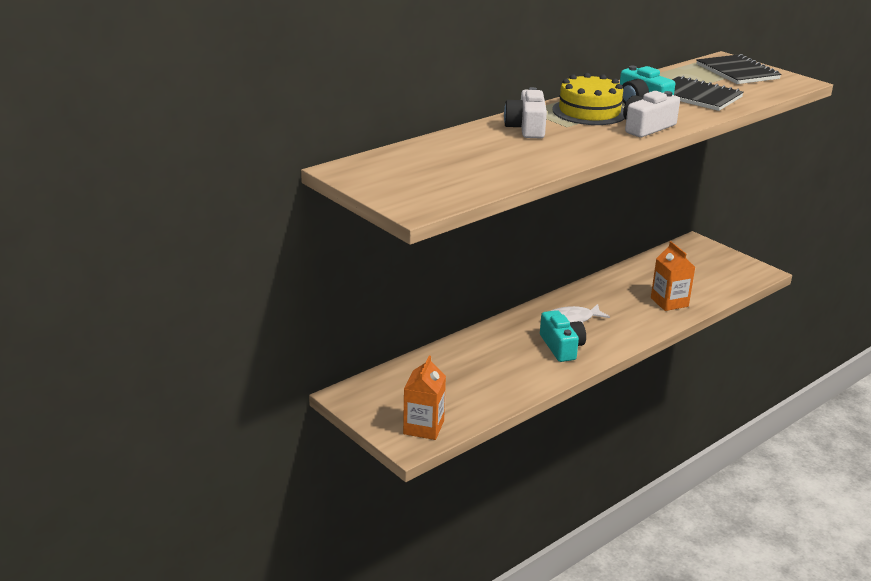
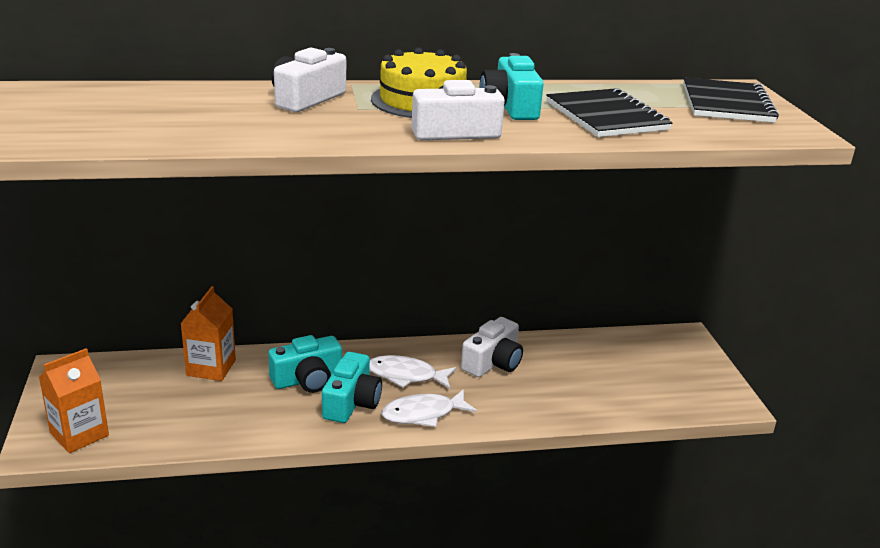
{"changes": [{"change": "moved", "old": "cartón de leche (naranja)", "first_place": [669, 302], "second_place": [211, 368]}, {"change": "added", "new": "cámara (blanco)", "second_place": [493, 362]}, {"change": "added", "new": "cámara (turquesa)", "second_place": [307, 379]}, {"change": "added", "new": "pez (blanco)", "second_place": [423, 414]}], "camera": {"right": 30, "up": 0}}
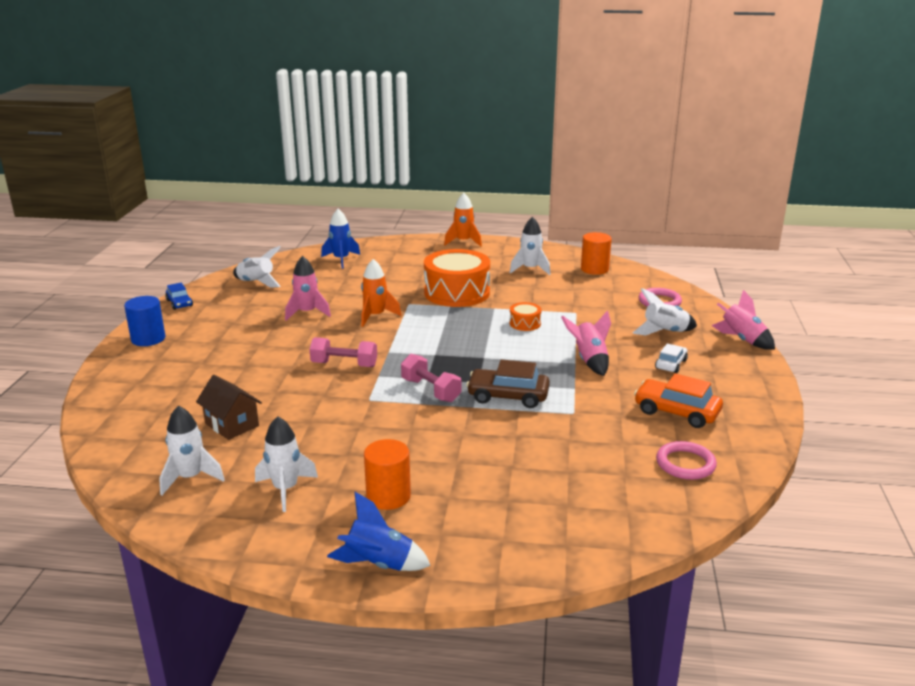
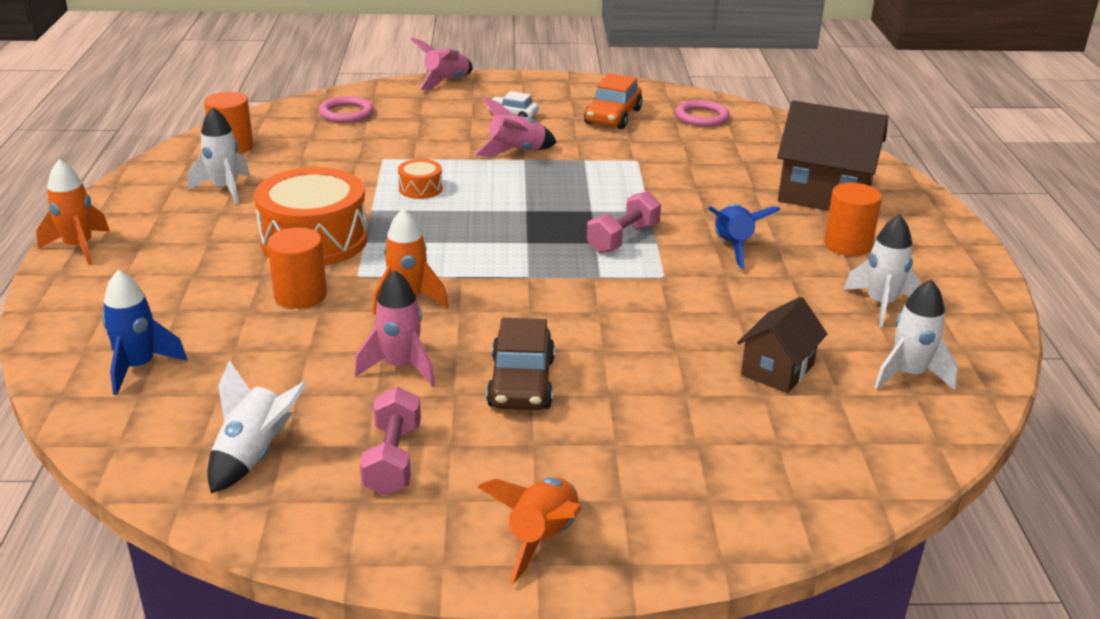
{"changes": [{"change": "removed", "old": "coche (azul)", "first_place": [179, 303]}, {"change": "removed", "old": "cohete (blanco)", "first_place": [664, 332]}, {"change": "replaced", "old": "cilindro (azul)", "new": "cohete (naranja)", "first_place": [148, 339], "second_place": [542, 538]}, {"change": "moved", "old": "mancuerna (rosa)", "first_place": [344, 364], "second_place": [393, 459]}, {"change": "moved", "old": "coche (marrón)", "first_place": [508, 396], "second_place": [521, 383]}, {"change": "moved", "old": "cohete (azul)", "first_place": [378, 564], "second_place": [733, 247]}, {"change": "added", "new": "casa (marrón)", "second_place": [824, 195]}, {"change": "added", "new": "cilindro (naranja)", "second_place": [300, 295]}], "camera": {"right": -100, "up": 5}}
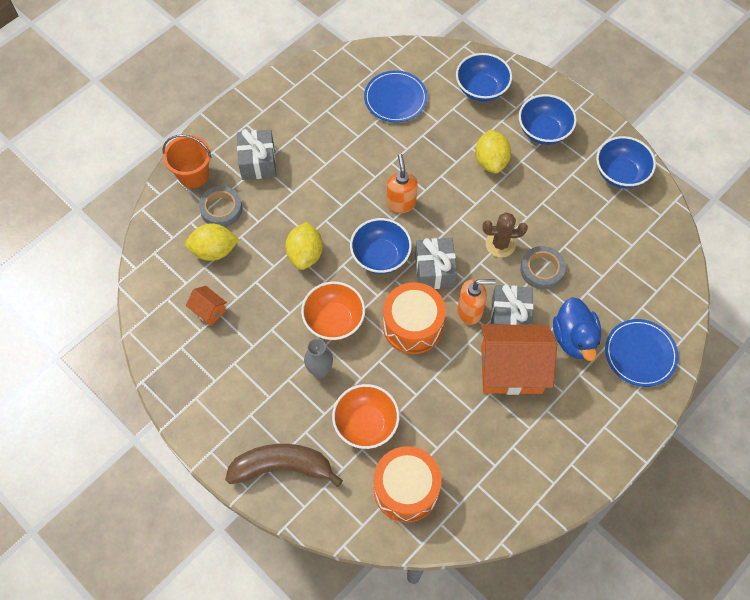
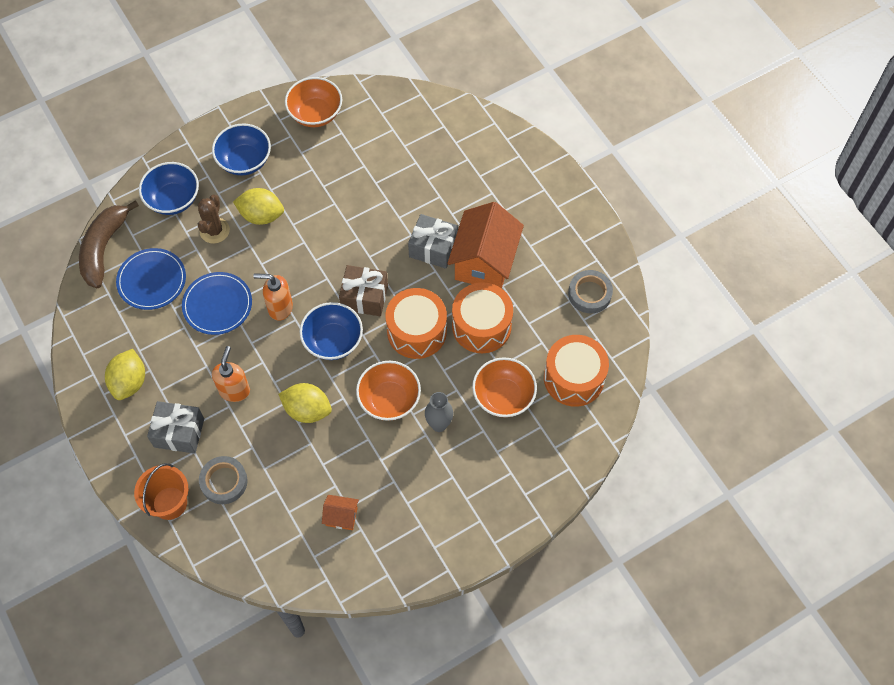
{"changes": [{"change": "recoloured", "old": "cuenco (azul)", "new": "cuenco (naranja)", "first_place": [620, 173], "second_place": [315, 114]}, {"change": "moved", "old": "cactus (marrón)", "first_place": [500, 244], "second_place": [214, 230]}, {"change": "moved", "old": "limón (amarillo)", "first_place": [214, 251], "second_place": [129, 382]}, {"change": "recoloured", "old": "regalo (gris)", "new": "regalo (marrón)", "first_place": [434, 270], "second_place": [364, 297]}, {"change": "moved", "old": "cinta adhesiva (gris)", "first_place": [542, 270], "second_place": [589, 294]}, {"change": "moved", "old": "dispensador de jabón (naranja)", "first_place": [470, 311], "second_place": [234, 390]}, {"change": "turned", "old": "casa (naranja)", "first_place": [209, 311], "second_place": [341, 516], "degrees": 45}, {"change": "removed", "old": "pato (azul)", "first_place": [574, 338]}, {"change": "moved", "old": "plato (azul)", "first_place": [640, 354], "second_place": [217, 305]}, {"change": "moved", "old": "plátano (marrón)", "first_place": [282, 467], "second_place": [104, 248]}, {"change": "added", "new": "tambor (naranja)", "second_place": [481, 326]}], "camera": {"right": -75, "up": 0}}
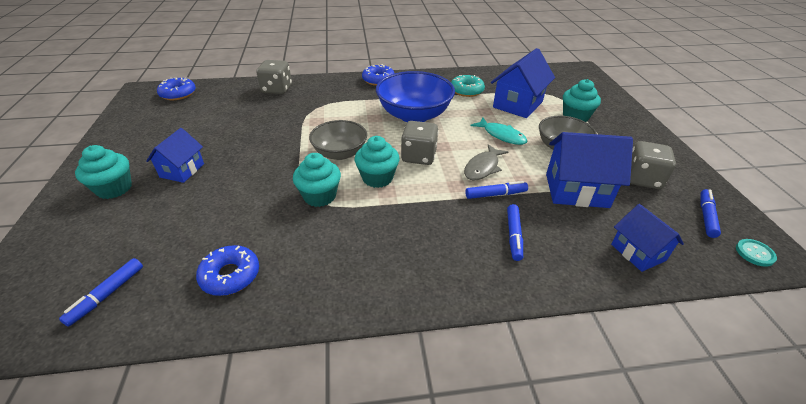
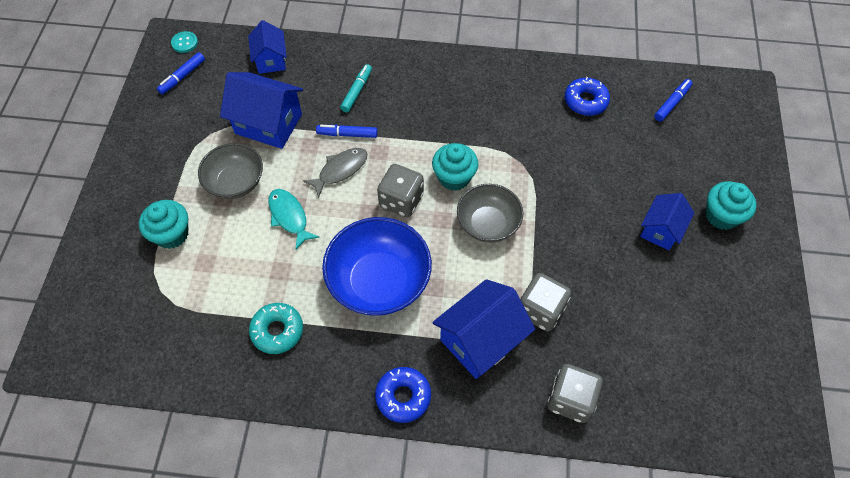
{"changes": [{"change": "moved", "old": "casa (azul)", "first_place": [517, 104], "second_place": [480, 340]}, {"change": "removed", "old": "rosquilla (azul)", "first_place": [178, 94]}, {"change": "moved", "old": "dado (gris)", "first_place": [642, 179], "second_place": [540, 310]}, {"change": "removed", "old": "magdalena (turquesa)", "first_place": [320, 196]}, {"change": "recoloured", "old": "rotulador (azul)", "new": "rotulador (turquesa)", "first_place": [513, 235], "second_place": [357, 91]}], "camera": {"right": -165, "up": 20}}
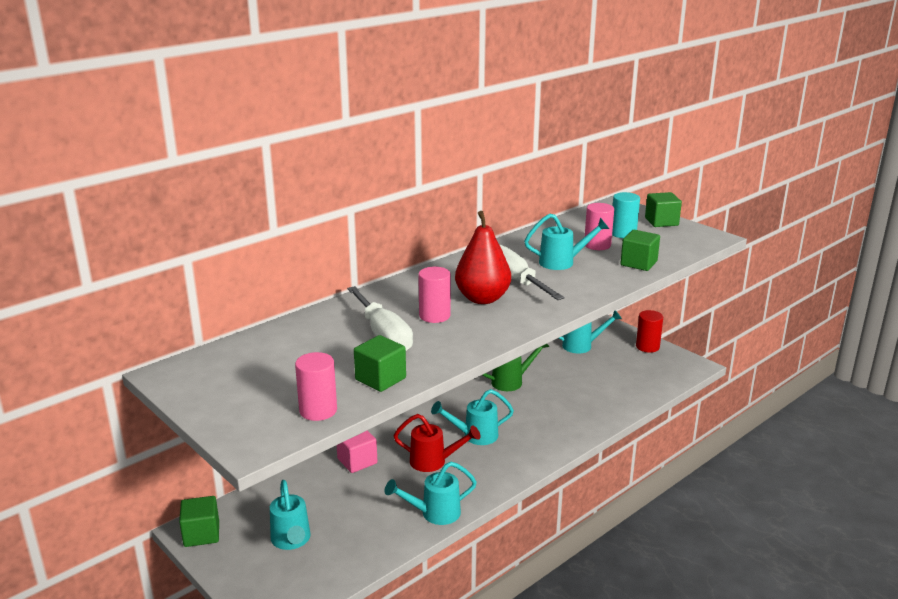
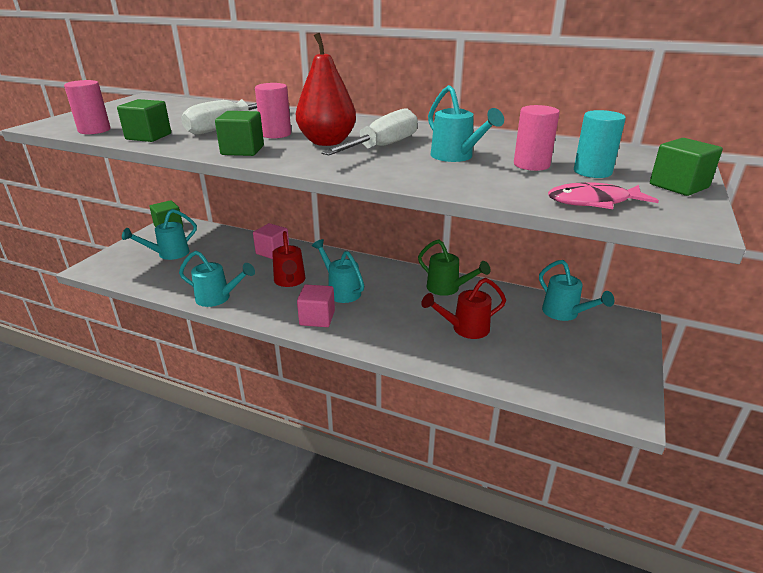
{"changes": [{"change": "moved", "old": "cubo (verde)", "first_place": [638, 263], "second_place": [242, 150]}, {"change": "removed", "old": "cilindro (rojo)", "first_place": [647, 347]}, {"change": "turned", "old": "regadera (turquesa)", "first_place": [434, 513], "second_place": [218, 298], "degrees": 150}, {"change": "added", "new": "pez (rosa)", "second_place": [593, 202]}, {"change": "added", "new": "regadera (rojo)", "second_place": [464, 329]}, {"change": "added", "new": "cubo (rosa)", "second_place": [317, 318]}], "camera": {"right": 65, "up": 5}}
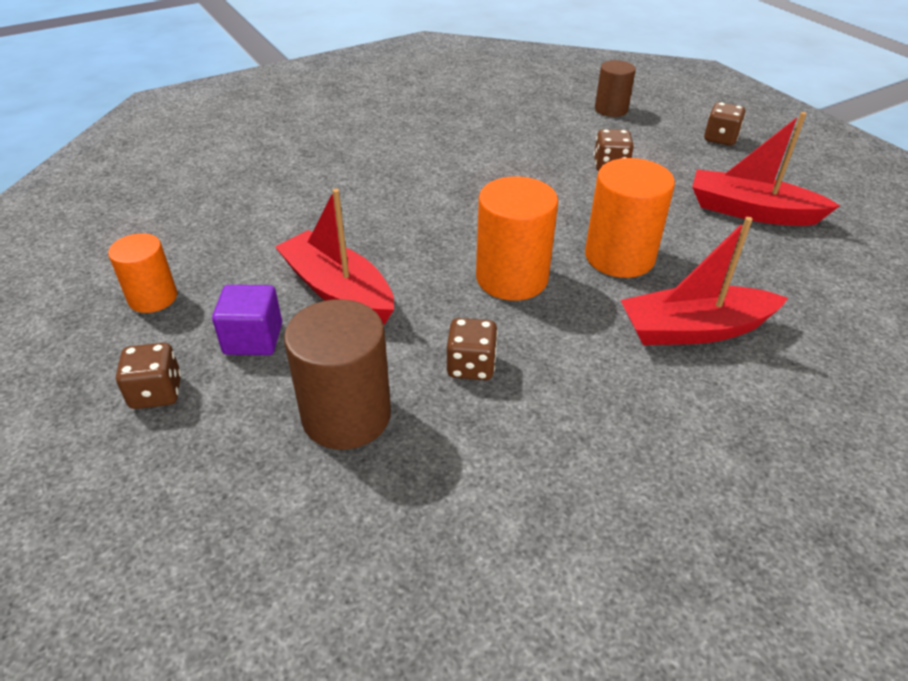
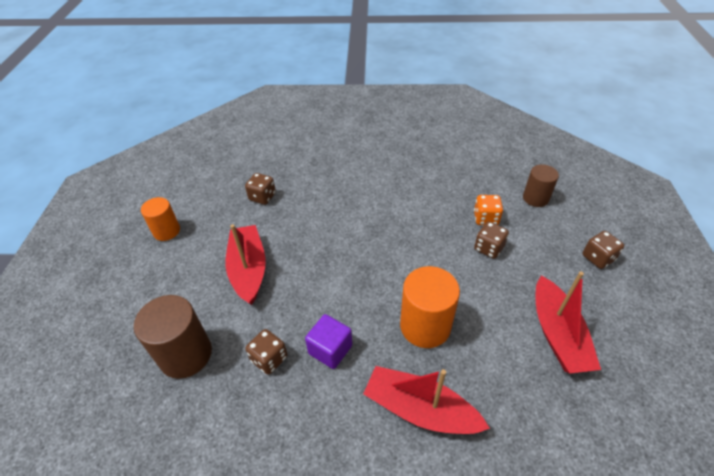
{"changes": [{"change": "turned", "old": "barco (rojo)", "first_place": [751, 211], "second_place": [557, 334], "degrees": -150}, {"change": "removed", "old": "cilindro (naranja)", "first_place": [511, 278]}, {"change": "moved", "old": "cubo (morado)", "first_place": [253, 339], "second_place": [330, 349]}, {"change": "moved", "old": "dado (marrón)", "first_place": [156, 393], "second_place": [262, 197]}, {"change": "added", "new": "dado (naranja)", "second_place": [485, 218]}], "camera": {"right": 35, "up": 5}}
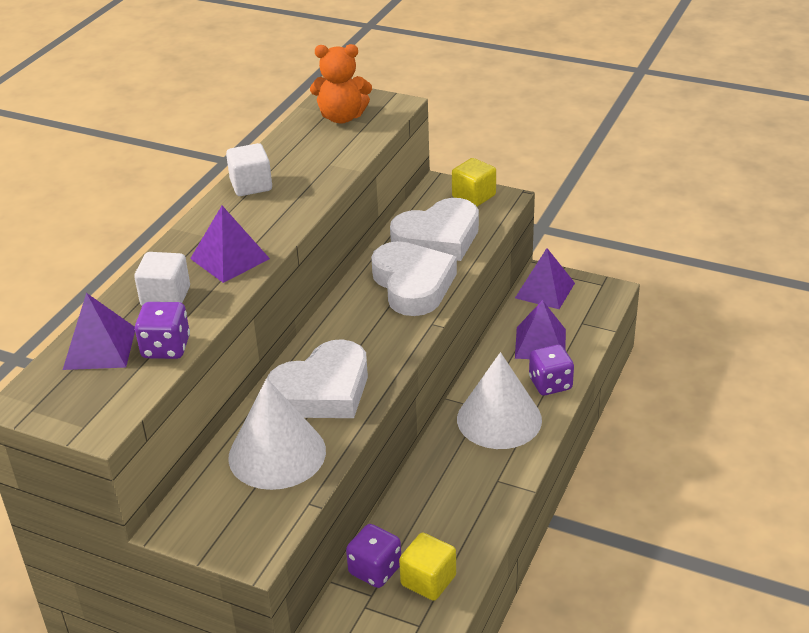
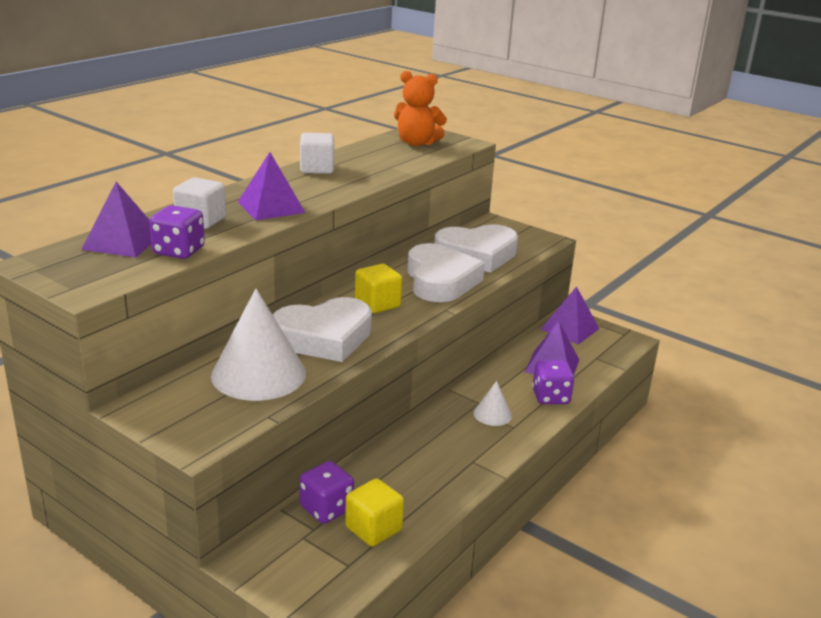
{"changes": [{"change": "moved", "old": "cubo (amarillo)", "first_place": [474, 196], "second_place": [377, 304]}, {"change": "resized", "old": "cono (blanco)", "first_place": [499, 419], "second_place": [492, 414], "factor": 0.48}], "camera": {"right": 10, "up": -10}}
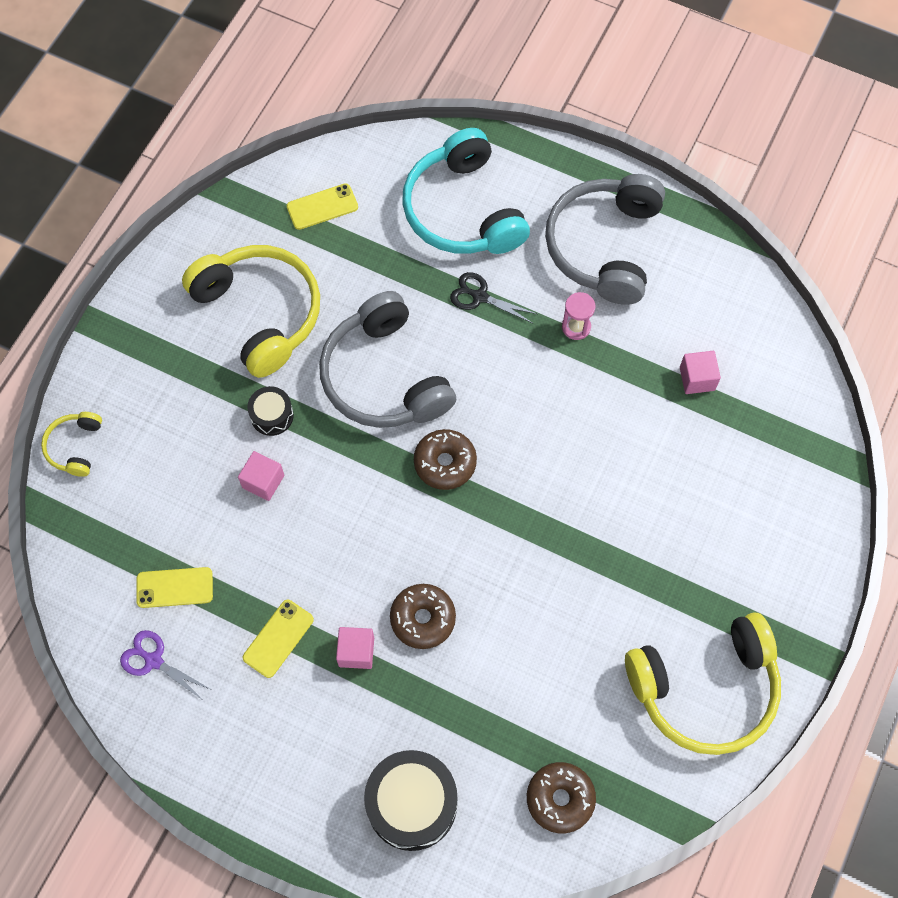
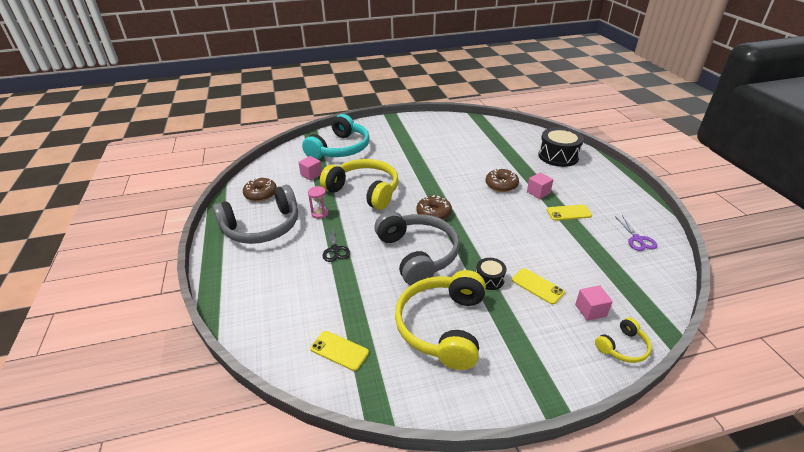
{"changes": [{"change": "moved", "old": "auriculares (turquesa)", "first_place": [463, 210], "second_place": [340, 149]}, {"change": "turned", "old": "auriculares (gris)", "first_place": [384, 377], "second_place": [418, 254], "degrees": -45}, {"change": "moved", "old": "cubo (rosa)", "first_place": [263, 481], "second_place": [590, 310]}, {"change": "moved", "old": "móvil (amarillo)", "first_place": [174, 587], "second_place": [537, 286]}, {"change": "moved", "old": "auriculares (amarillo)", "first_place": [705, 689], "second_place": [364, 191]}, {"change": "moved", "old": "rosquilla (marrón)", "first_place": [560, 799], "second_place": [261, 194]}], "camera": {"right": -130, "up": -30}}
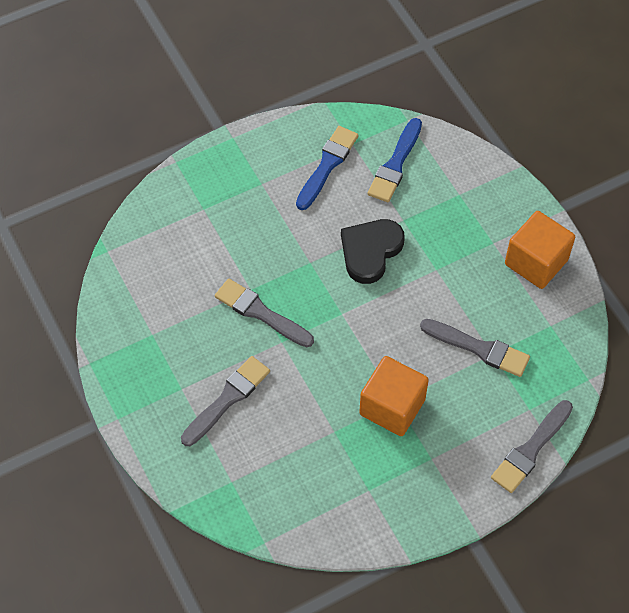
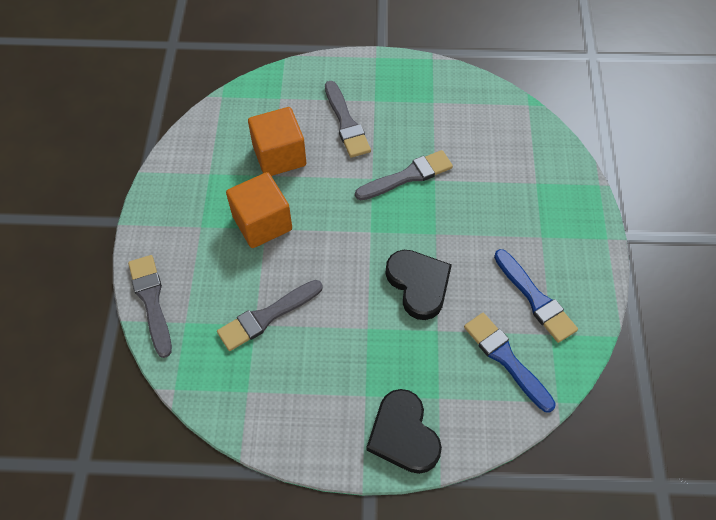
{"changes": [{"change": "moved", "old": "cubo (naranja)", "first_place": [536, 262], "second_place": [279, 156]}, {"change": "added", "new": "corazón (negro)", "second_place": [403, 434]}], "camera": {"right": 120, "up": 0}}
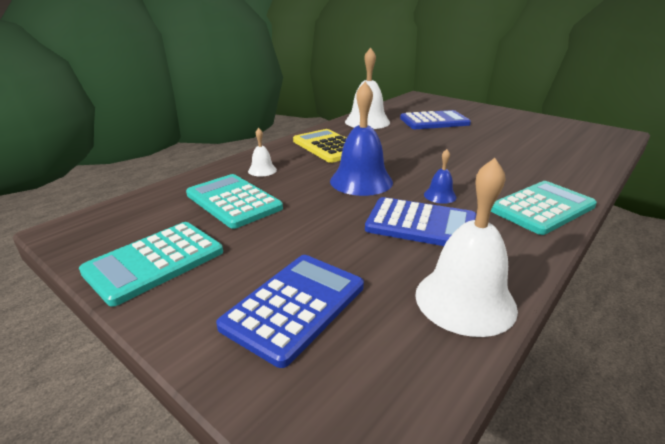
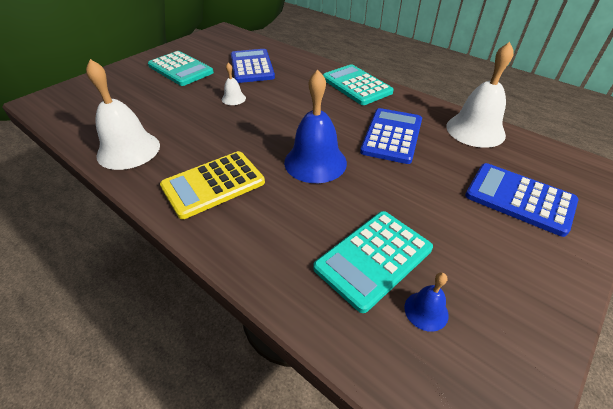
{"changes": [{"change": "moved", "old": "calculadora (azul)", "first_place": [434, 121], "second_place": [252, 67]}, {"change": "moved", "old": "campana (blanco)", "first_place": [262, 170], "second_place": [233, 98]}, {"change": "moved", "old": "campana (azul)", "first_place": [440, 196], "second_place": [426, 311]}, {"change": "moved", "old": "calculadora (turquesa)", "first_place": [154, 262], "second_place": [180, 69]}], "camera": {"right": -90, "up": 15}}
